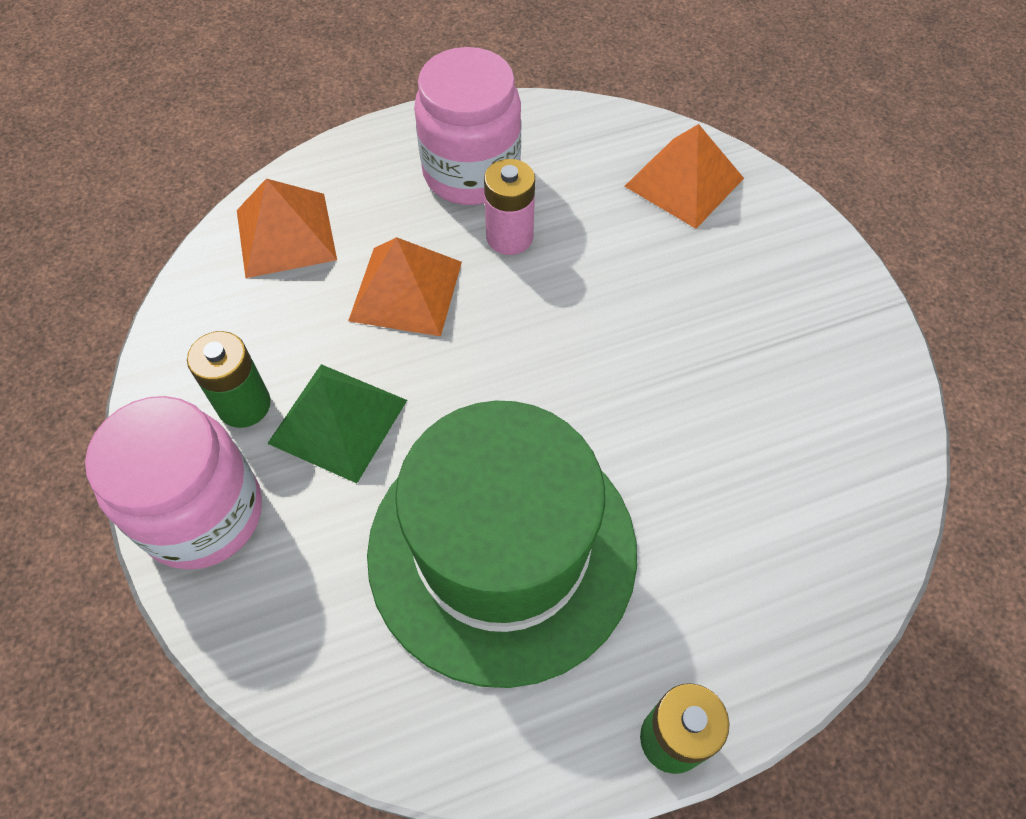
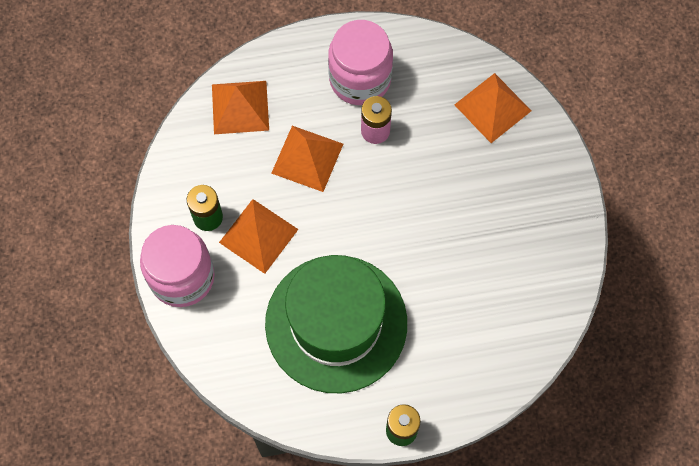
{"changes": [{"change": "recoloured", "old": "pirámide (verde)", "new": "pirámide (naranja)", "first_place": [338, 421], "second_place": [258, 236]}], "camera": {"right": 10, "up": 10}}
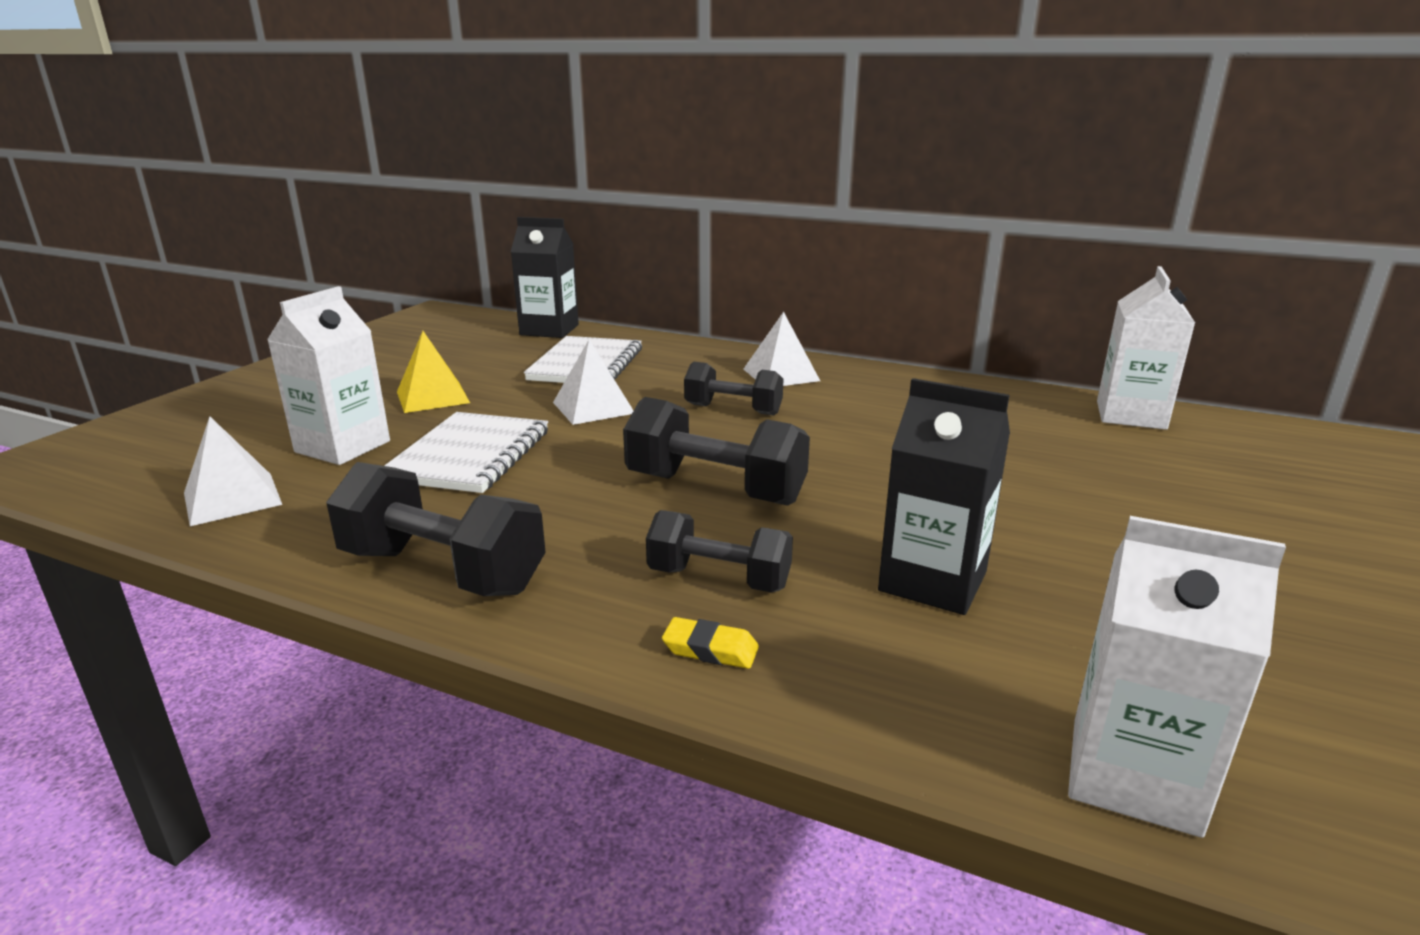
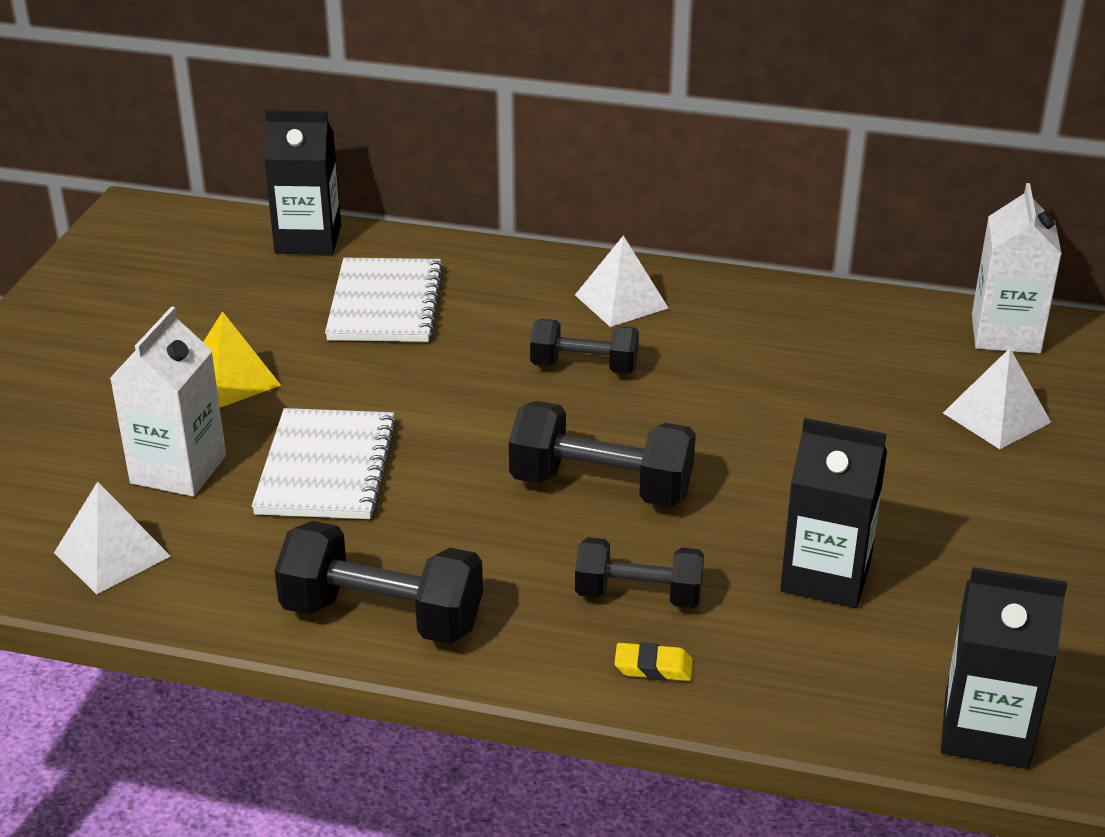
{"changes": [{"change": "moved", "old": "pirámide (blanco)", "first_place": [593, 407], "second_place": [996, 417]}, {"change": "recoloured", "old": "cartón de leche (blanco)", "new": "cartón de leche (negro)", "first_place": [1134, 775], "second_place": [986, 731]}], "camera": {"right": -10, "up": 10}}
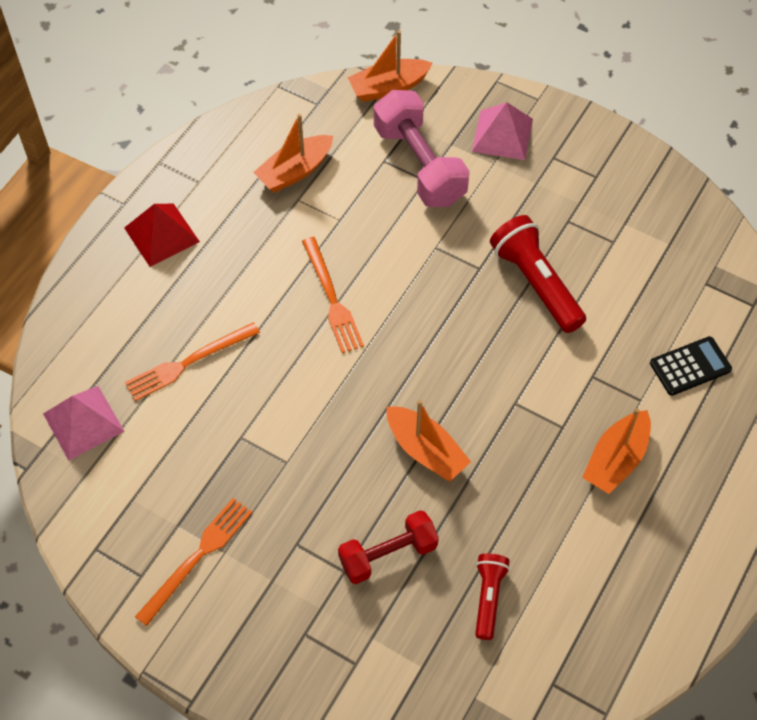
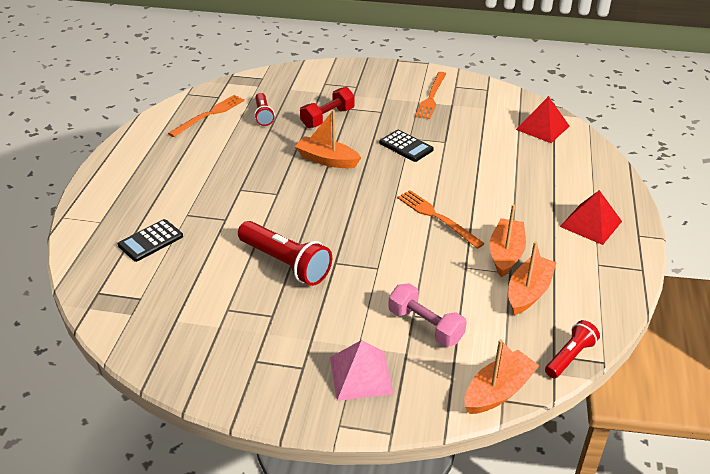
{"changes": [{"change": "resized", "old": "mancuerna (rosa)", "first_place": [419, 165], "second_place": [425, 326], "factor": 0.65}, {"change": "moved", "old": "tenedor (naranja)", "first_place": [189, 362], "second_place": [209, 115]}, {"change": "recoloured", "old": "pirámide (rosa)", "new": "pirámide (rojo)", "first_place": [83, 422], "second_place": [542, 127]}, {"change": "moved", "old": "barco (naranja)", "first_place": [616, 459], "second_place": [506, 254]}, {"change": "added", "new": "calculadora (negro)", "second_place": [406, 146]}, {"change": "added", "new": "lámpara de mano (rojo)", "second_place": [570, 357]}], "camera": {"right": 160, "up": -20}}
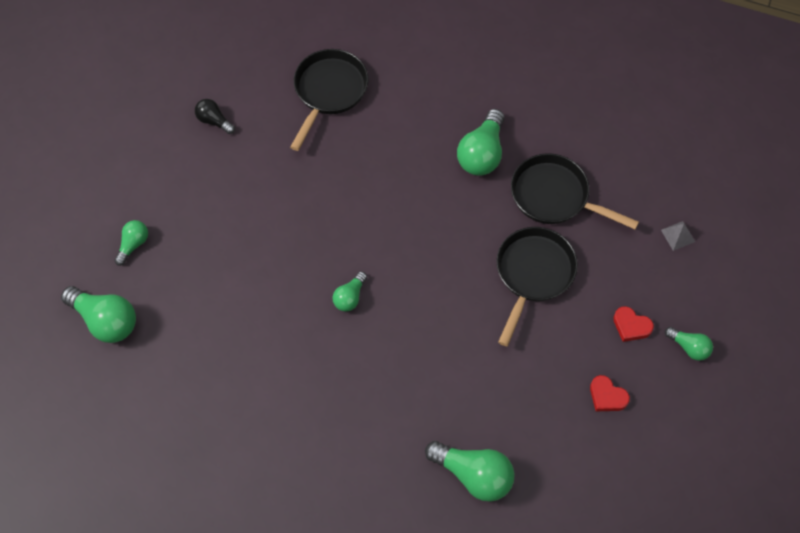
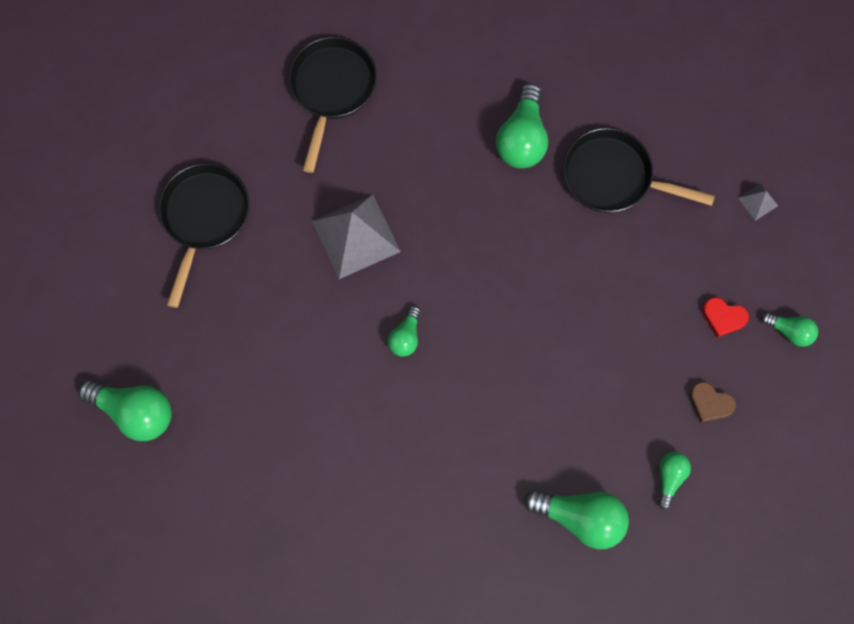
{"changes": [{"change": "removed", "old": "bombilla (negro)", "first_place": [214, 121]}, {"change": "moved", "old": "bombilla (verde)", "first_place": [133, 244], "second_place": [669, 478]}, {"change": "moved", "old": "sartén (negro)", "first_place": [533, 274], "second_place": [204, 218]}, {"change": "recoloured", "old": "corazón (rojo)", "new": "corazón (marrón)", "first_place": [607, 396], "second_place": [710, 403]}, {"change": "added", "new": "pirámide (gris)", "second_place": [356, 236]}], "camera": {"right": -10, "up": 10}}
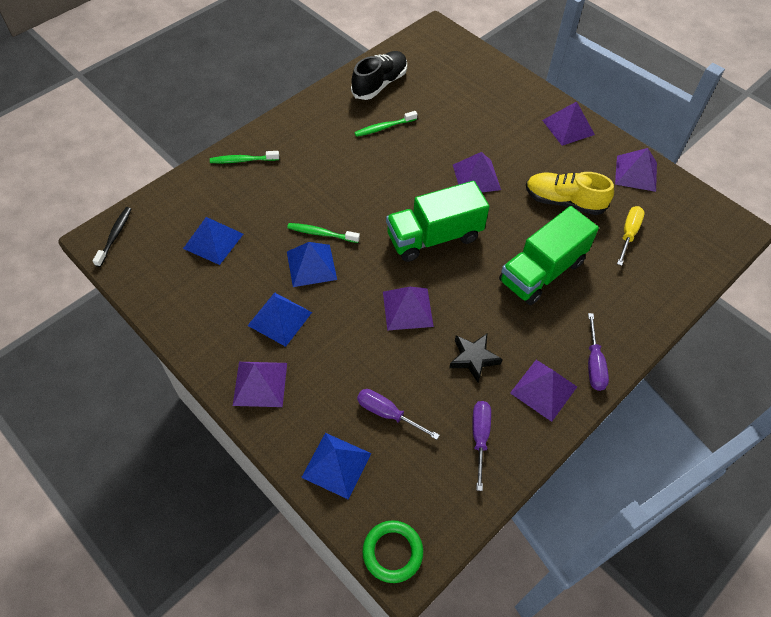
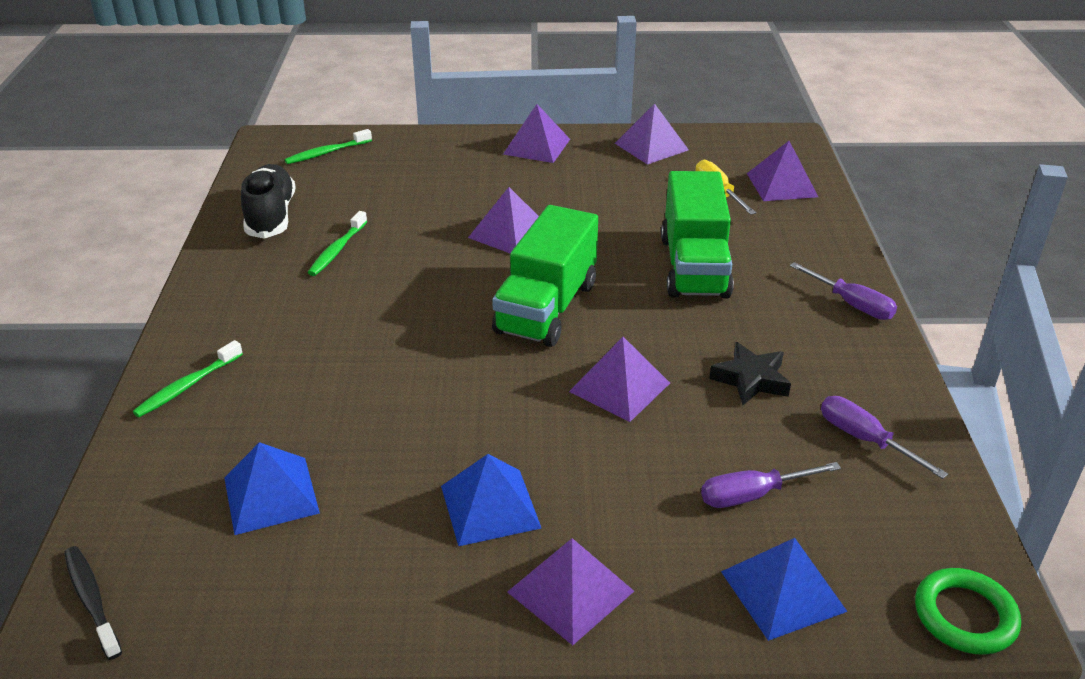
{"changes": [{"change": "removed", "old": "zapato (amarillo)", "first_place": [564, 201]}, {"change": "moved", "old": "cepillo de dientes (verde)", "first_place": [321, 233], "second_place": [327, 153]}, {"change": "removed", "old": "pirámide (azul)", "first_place": [311, 265]}, {"change": "moved", "old": "pirámide (morado)", "first_place": [543, 390], "second_place": [782, 185]}], "camera": {"right": -45, "up": -20}}
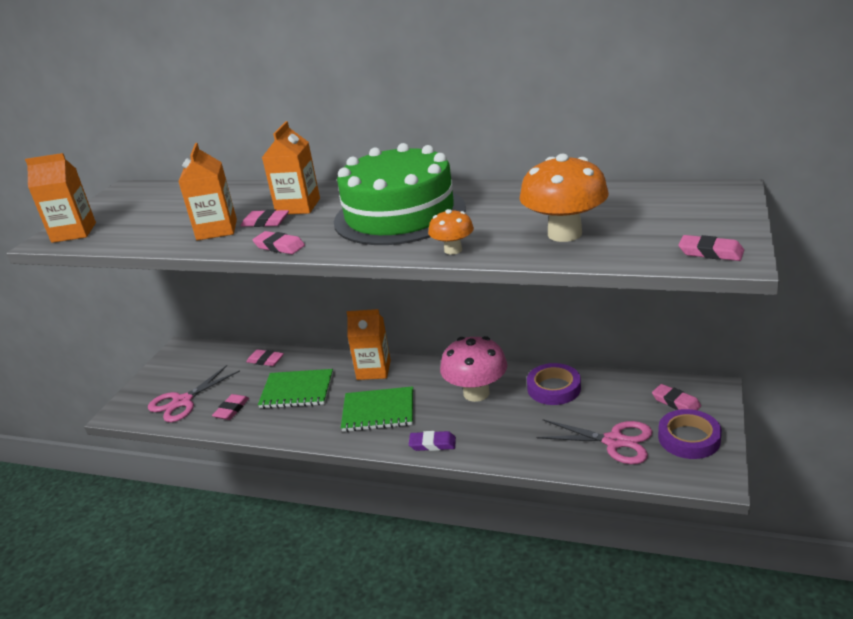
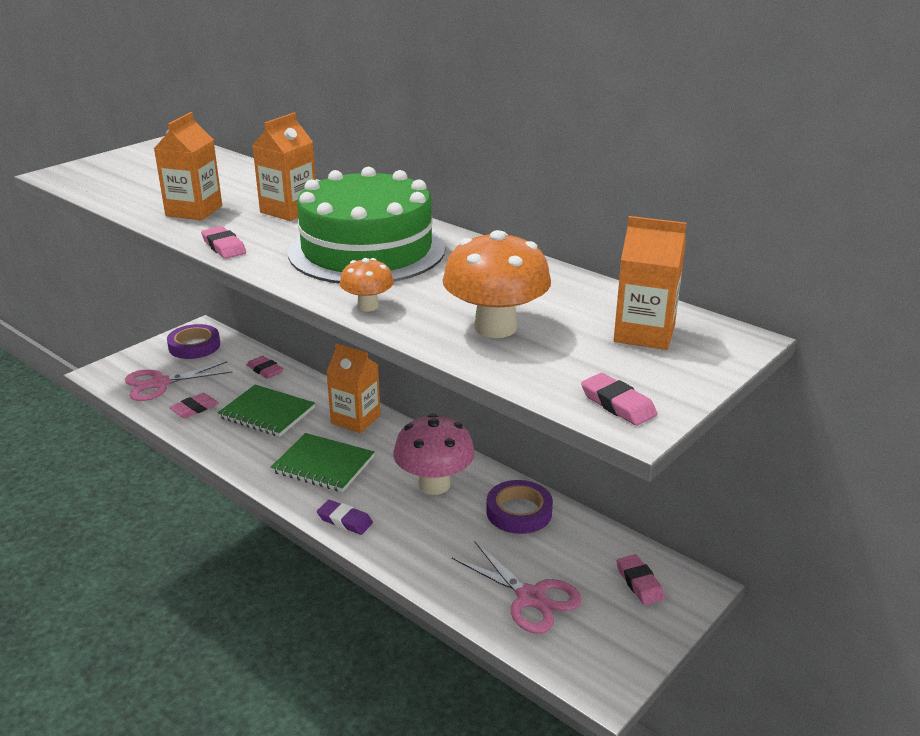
{"changes": [{"change": "moved", "old": "cartón de leche (naranja)", "first_place": [74, 232], "second_place": [644, 334]}, {"change": "removed", "old": "goma de borrar (rosa)", "first_place": [265, 222]}, {"change": "moved", "old": "cinta adhesiva (morado)", "first_place": [689, 438], "second_place": [194, 346]}], "camera": {"right": 20, "up": 0}}
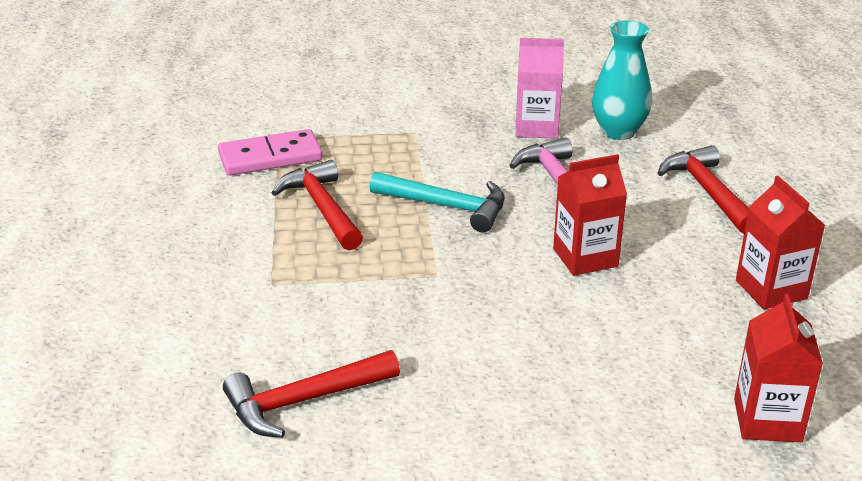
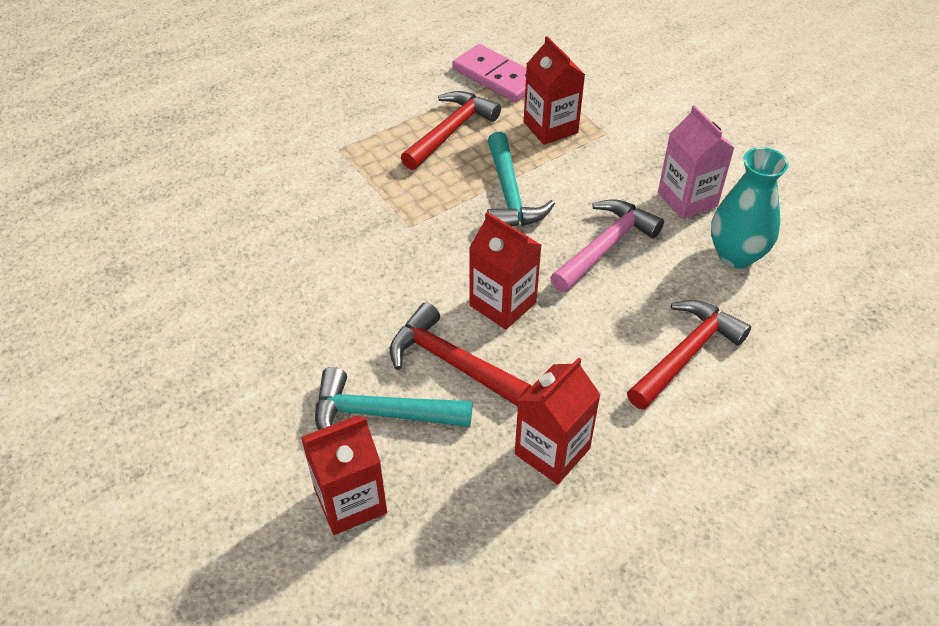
{"changes": [{"change": "moved", "old": "martillo (rojo)", "first_place": [304, 401], "second_place": [451, 362]}, {"change": "added", "new": "cartón de leche (rojo)", "second_place": [550, 127]}, {"change": "added", "new": "martillo (turquesa)", "second_place": [381, 414]}], "camera": {"right": 60, "up": 15}}
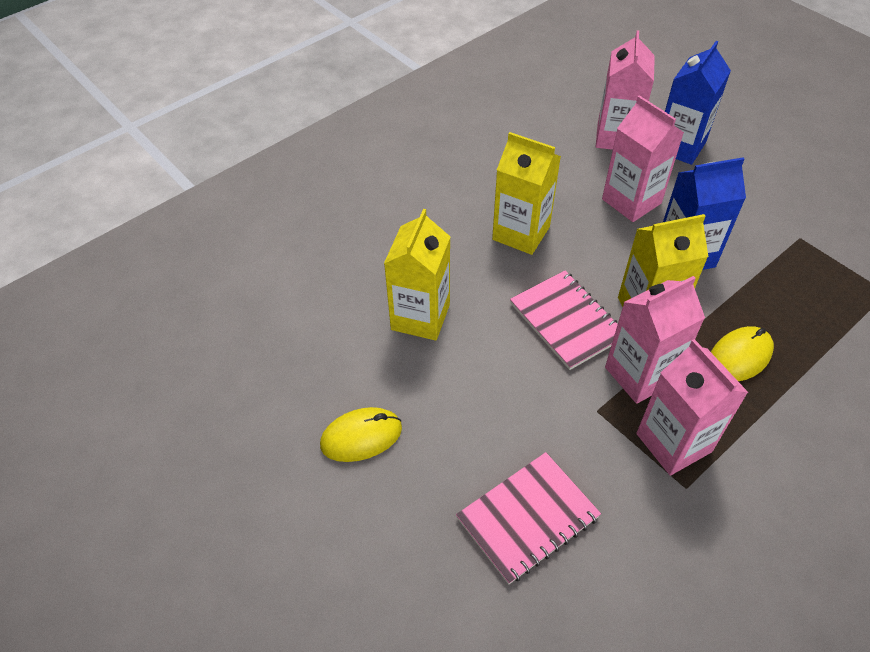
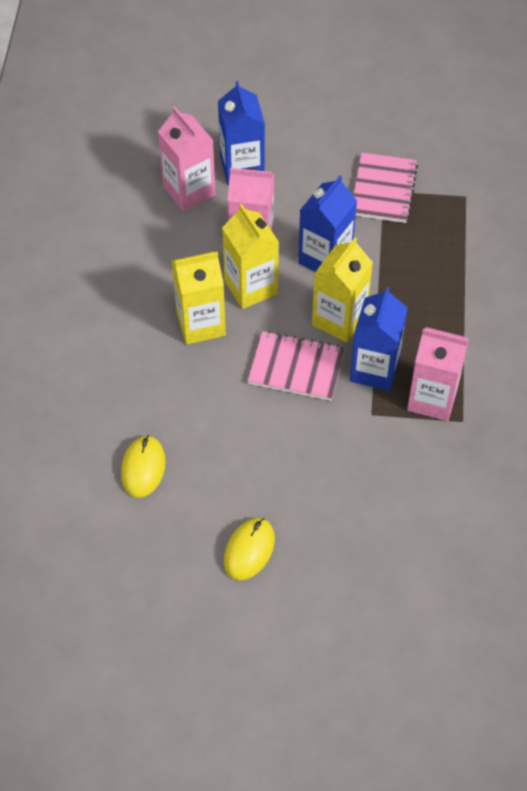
{"changes": [{"change": "moved", "old": "cartón de leche (amarillo)", "first_place": [420, 317], "second_place": [251, 287]}, {"change": "recoloured", "old": "cartón de leche (rosa)", "new": "cartón de leche (azul)", "first_place": [640, 374], "second_place": [374, 369]}, {"change": "moved", "old": "ratón (amarillo)", "first_place": [739, 356], "second_place": [143, 468]}, {"change": "moved", "old": "cuaderno (rosa)", "first_place": [527, 518], "second_place": [383, 190]}], "camera": {"right": -45, "up": 5}}
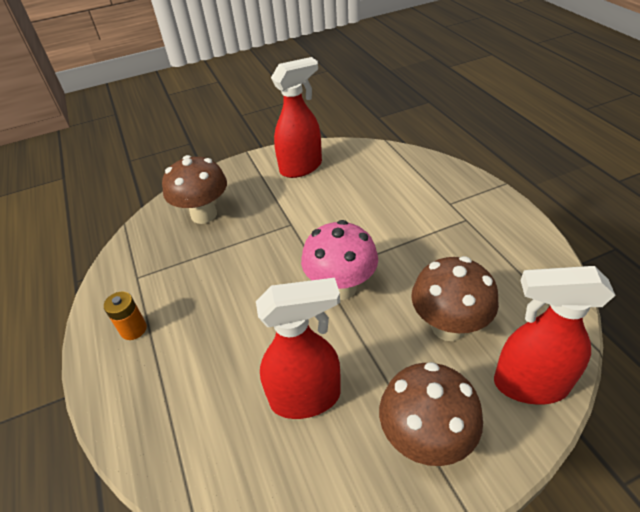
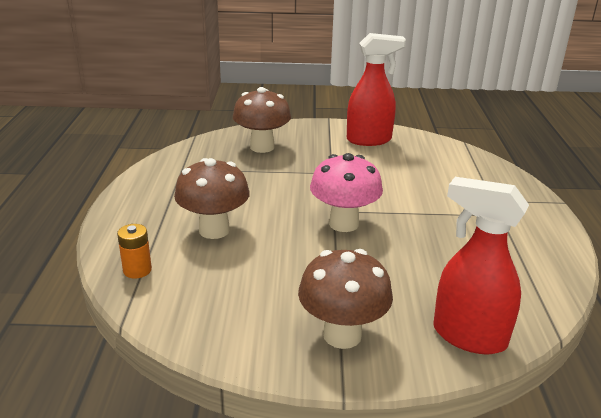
{"changes": [{"change": "moved", "old": "seta (marrón)", "first_place": [448, 327], "second_place": [214, 230]}, {"change": "removed", "old": "pulverizador (rojo)", "first_place": [306, 397]}, {"change": "moved", "old": "pila (naranja)", "first_place": [133, 329], "second_place": [137, 270]}], "camera": {"right": 20, "up": -15}}
